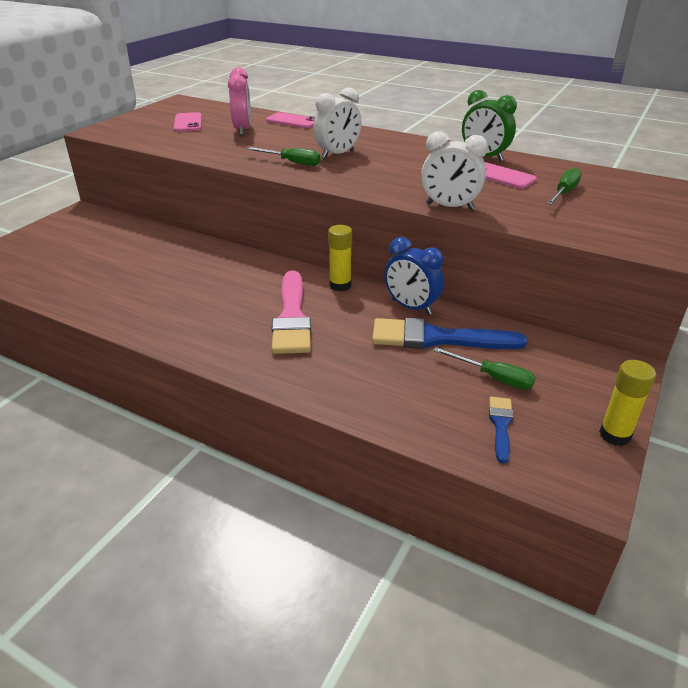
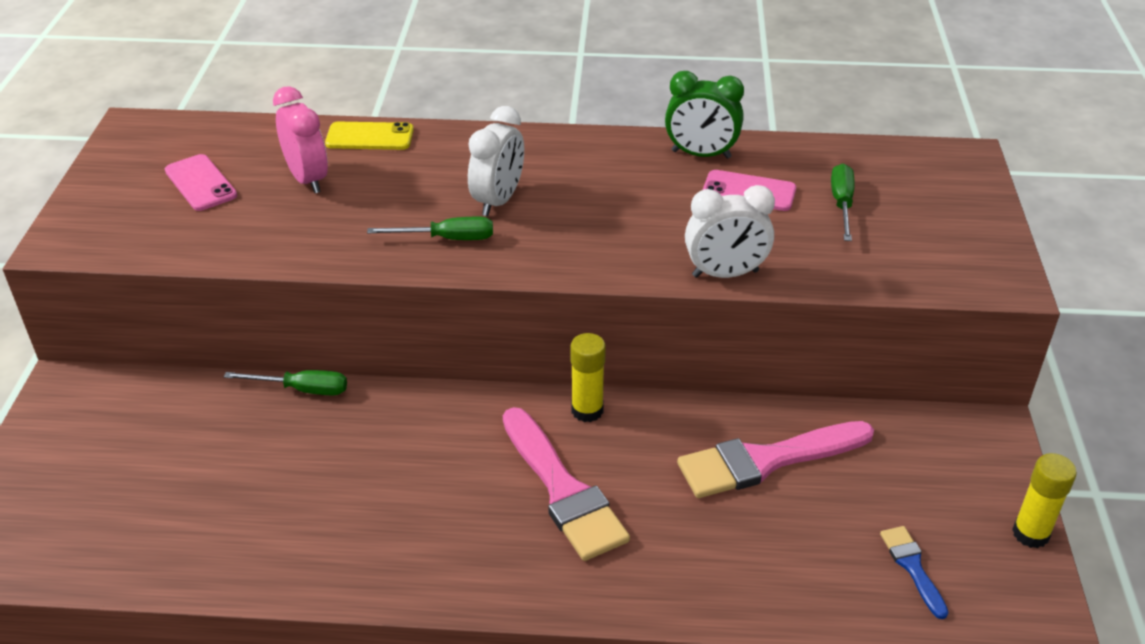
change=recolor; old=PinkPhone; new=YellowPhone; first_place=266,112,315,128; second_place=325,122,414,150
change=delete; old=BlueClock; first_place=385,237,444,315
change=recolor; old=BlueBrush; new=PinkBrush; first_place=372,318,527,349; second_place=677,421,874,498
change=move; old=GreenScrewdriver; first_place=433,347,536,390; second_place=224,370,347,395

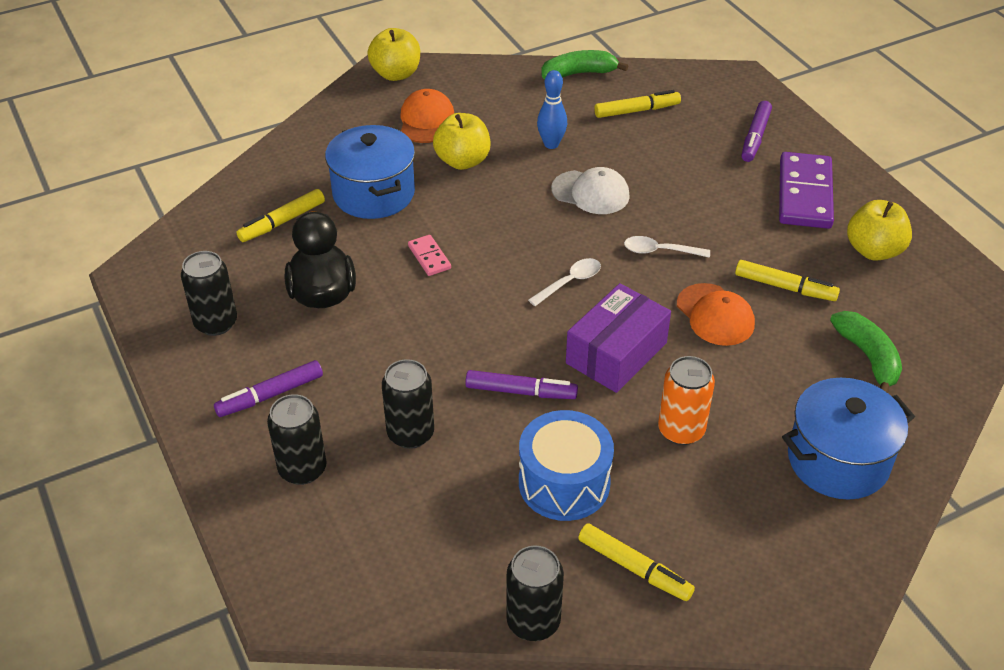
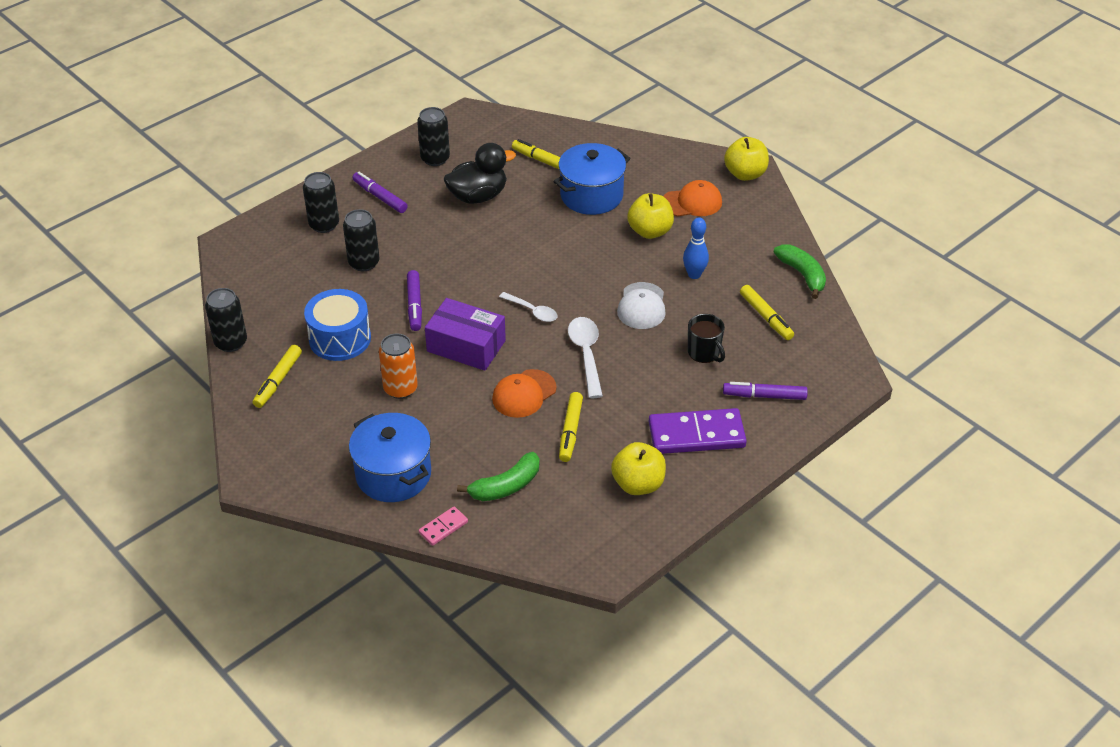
change=move; old=PinkDomino; first_place=408,235,451,276; second_place=419,507,468,546
change=resize; old=WhiteSpoon; first_place=624,236,710,258; second_place=568,317,603,398; factor=1.53
change=insert; new=BlackMug; second_place=688,314,725,363

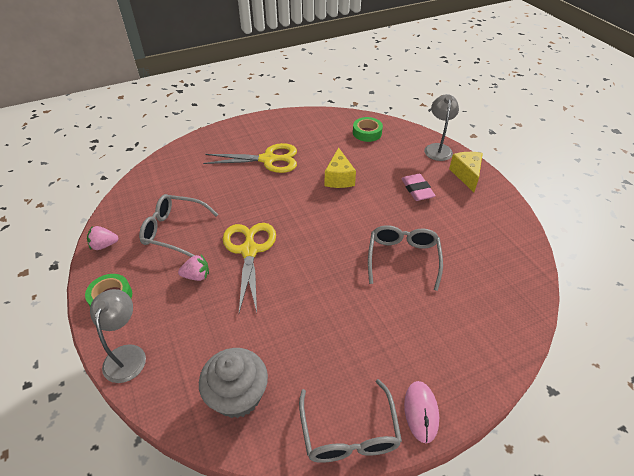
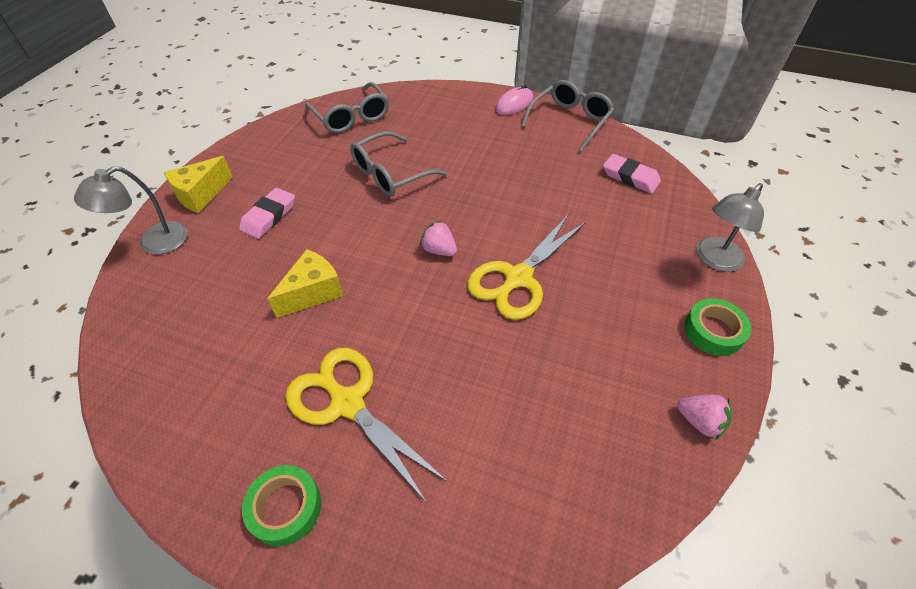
change=move; old=GreenTape; first_place=353,117,383,142; second_place=242,465,321,546
change=move; old=GreyGlasses; first_place=139,194,218,257; second_place=305,82,389,133
change=move; old=PinkStrawberry; first_place=178,255,209,281; second_place=420,220,457,256
change=replace; old=GreyCupcake; new=PinkEraser; first_place=199,348,268,418; second_place=603,154,661,194

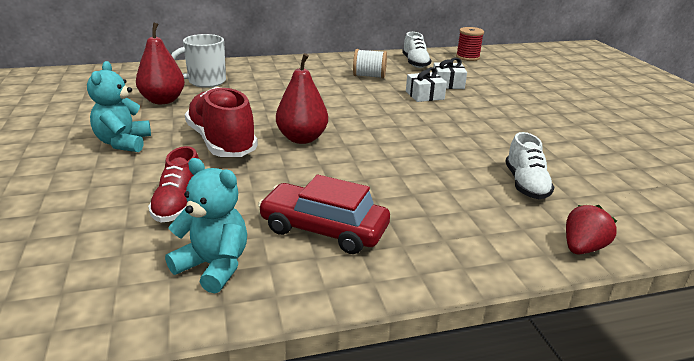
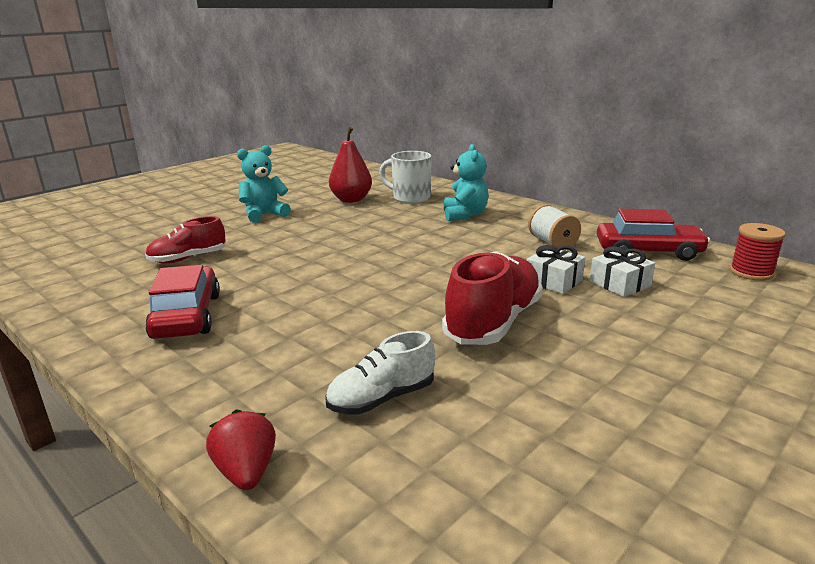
change=replace; old=WhiteShoe; new=RedCar; first_place=402,32,432,68; second_place=597,209,710,261
change=delete; old=RedPear; first_place=276,53,328,144
change=move; old=RedShoe; first_place=185,87,258,157; second_place=442,251,543,345
change=move; old=TurquoiseTeddyBear; first_place=165,158,247,294; second_place=444,144,489,221
change=rotate; old=RedStrawberry; first_place=566,205,617,254; second_place=206,409,276,490; degrees=-120

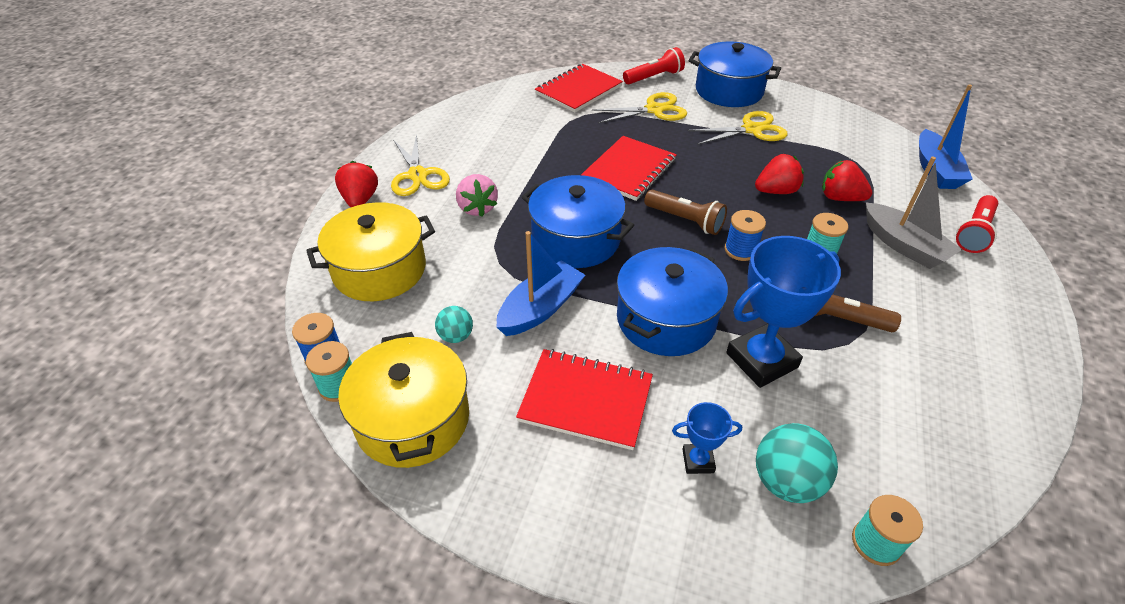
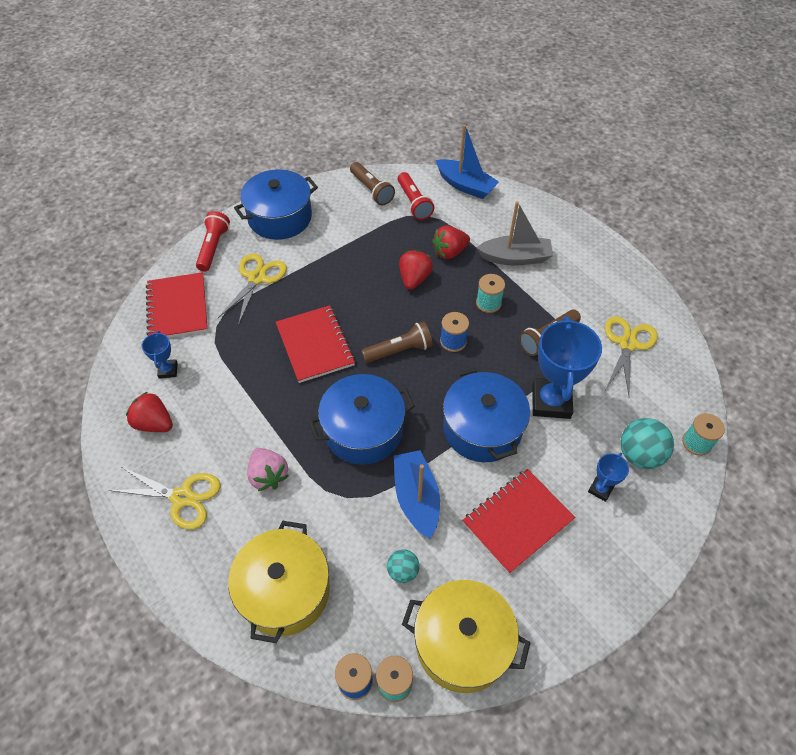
change=move; old=YellowScissors; first_place=688,111,788,145; second_place=605,316,658,396
change=move; old=RedStrawberry; first_place=335,161,378,207; second_place=126,392,173,432
change=rotate; old=PinkStrawberry; first_place=456,174,498,217; second_place=247,448,289,491; degrees=45
change=move; old=RedFlashlight; first_place=956,195,998,253; second_place=398,172,434,220
change=insert; new=BrownFlashlight; second_place=350,162,395,205
change=insert; new=BlueTrophy; second_place=142,331,178,379

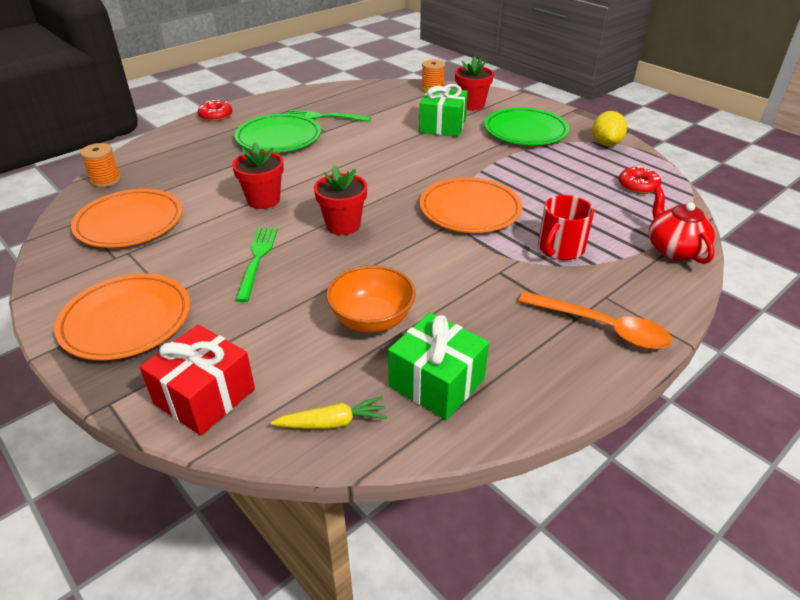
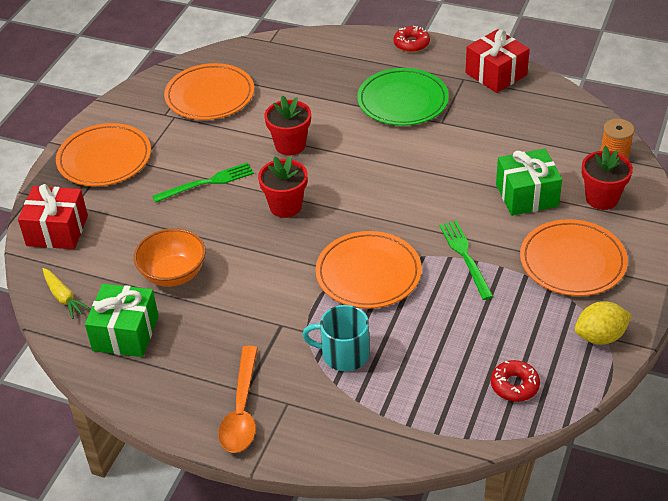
change=recolor; old=GreenPlate; new=OrangePlate; first_place=484,108,569,145; second_place=520,219,628,296
change=move; old=GreenFork; first_place=287,110,371,122; second_place=439,221,494,300
change=delete; old=OrangeSpool; first_place=80,143,121,187
change=delete; old=RedTeapot; first_place=649,187,715,264
change=recolor; old=RedMug; new=TurquoiseMug; first_place=538,195,594,260; second_place=302,305,370,371
change=insert; new=RedGift; second_place=465,29,530,93

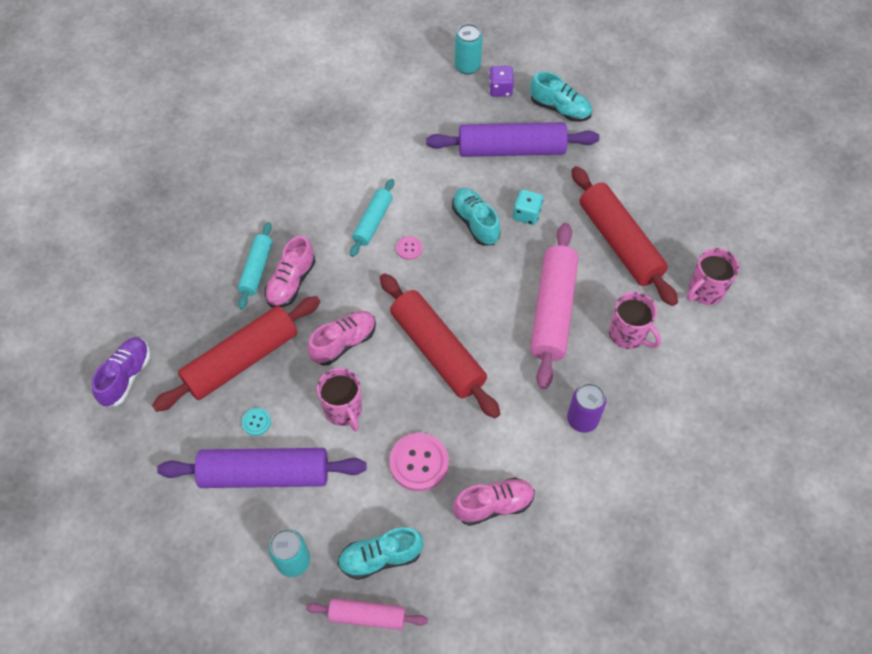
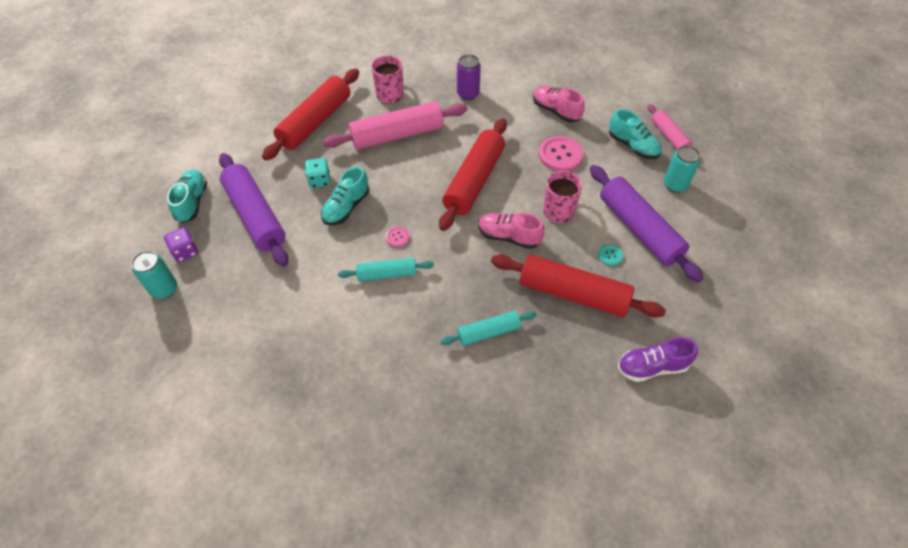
change=delete; old=PinkShoe; first_place=265,236,316,308
change=delete; old=PinkMug; first_place=687,248,739,305

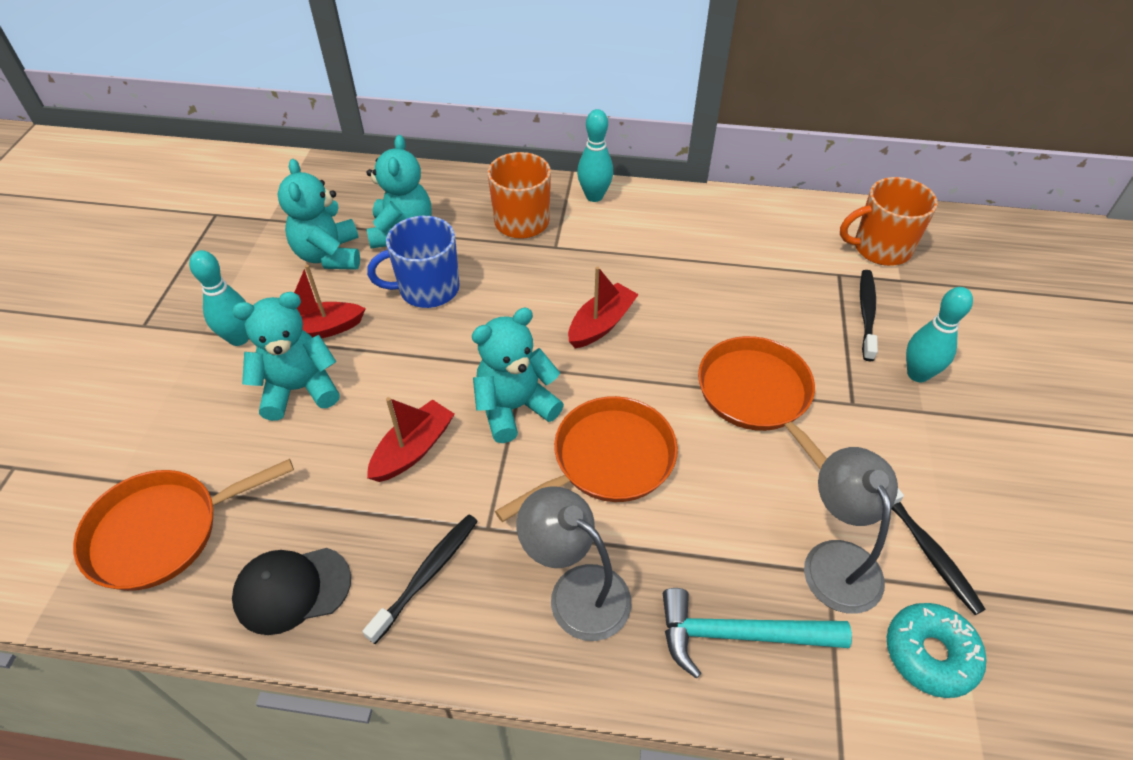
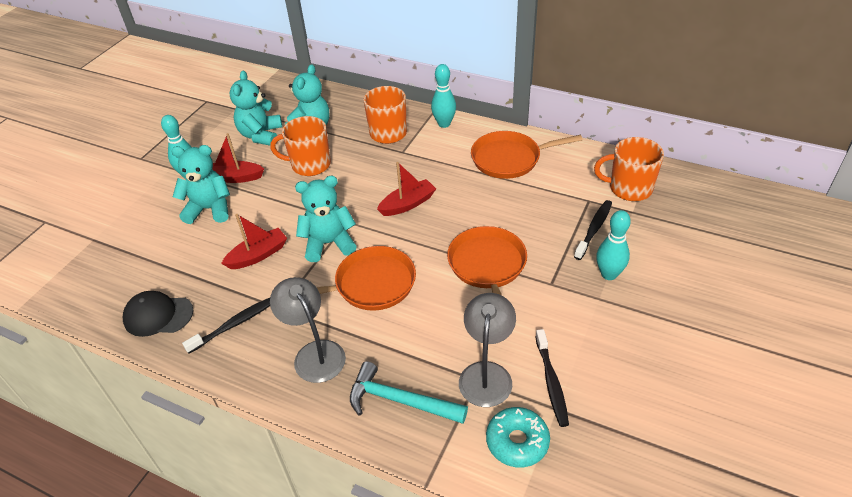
change=recolor; old=BlueMug; new=OrangeMug; first_place=367,216,460,308; second_place=270,116,331,176
change=move; old=OrangePan; first_place=73,459,294,591; second_place=471,131,583,179

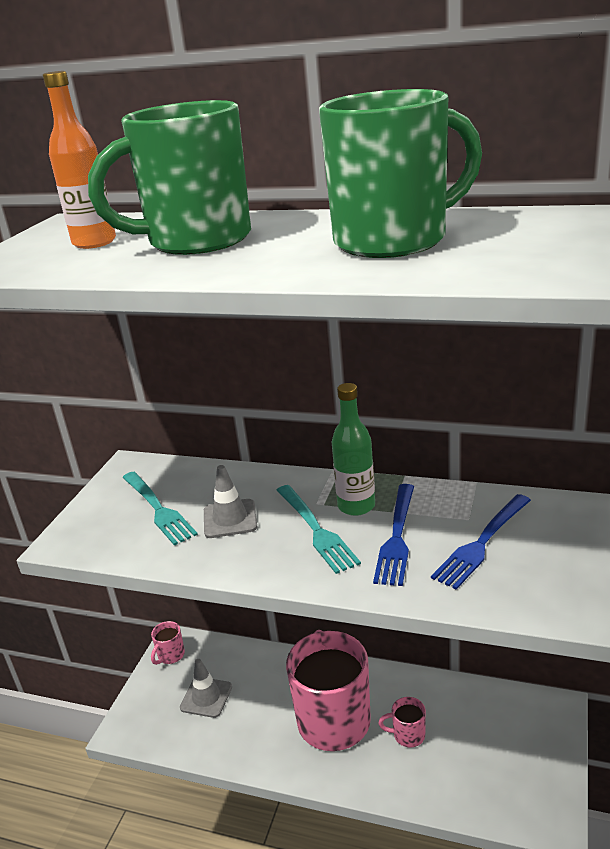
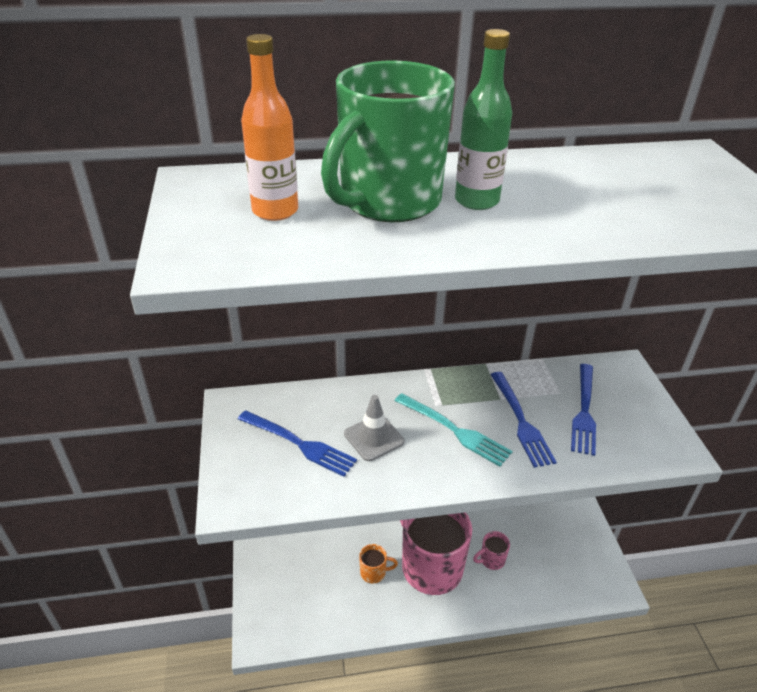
change=delete; old=GreenMug; first_place=319,89,482,258
change=move; old=GreenBottle; first_place=332,383,375,516; second_place=455,29,512,210
change=recolor; old=TurquoiseFork; new=BlueFork; first_place=122,472,198,546; second_place=238,410,357,477
change=delete; old=PinkMug; first_place=151,621,185,665
change=delete; old=GreyTrafficCone; first_place=180,659,232,718
change=insert; new=OrangeMug; second_place=359,544,398,583

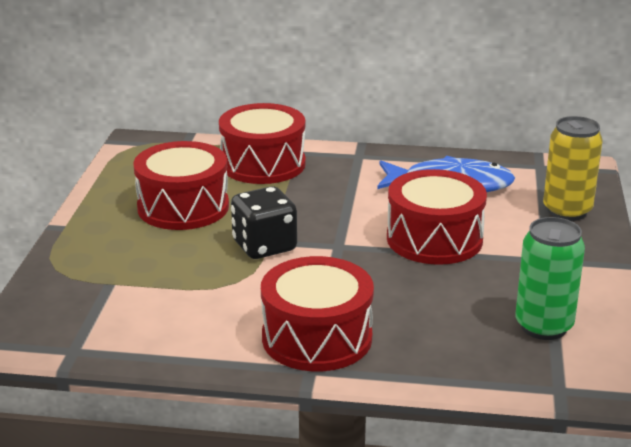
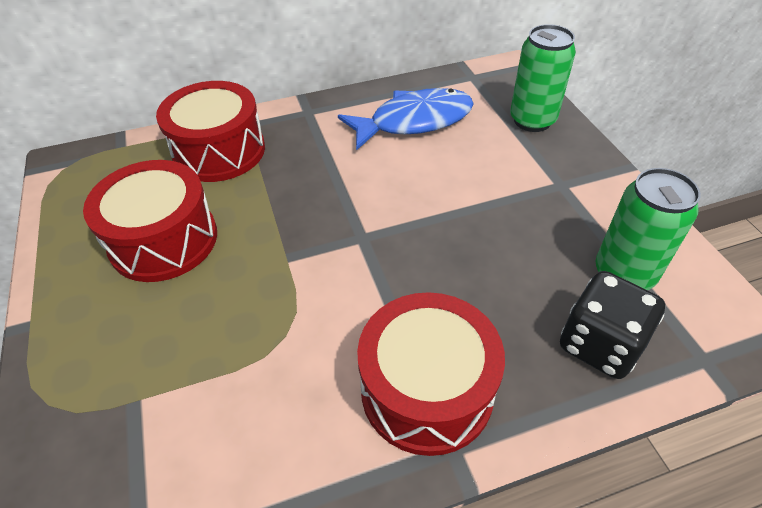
change=recolor; old=YellowCan; new=GreenCan; first_place=543,116,603,221; second_place=510,24,576,132
change=delete; old=RedDrum; first_place=387,169,487,265
change=move; old=BlackDice; first_place=231,186,297,259; second_place=560,271,665,379

